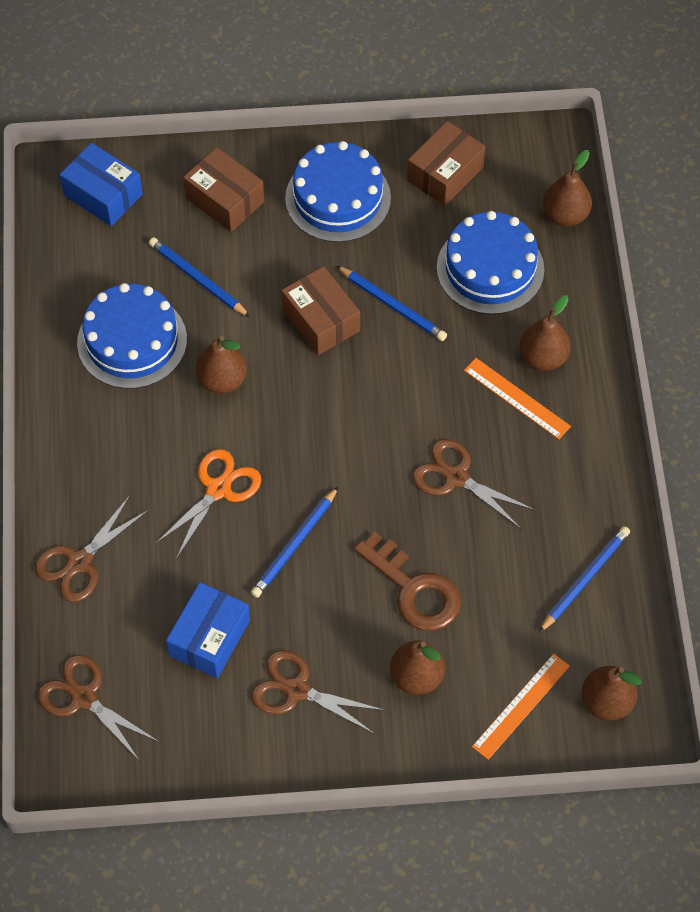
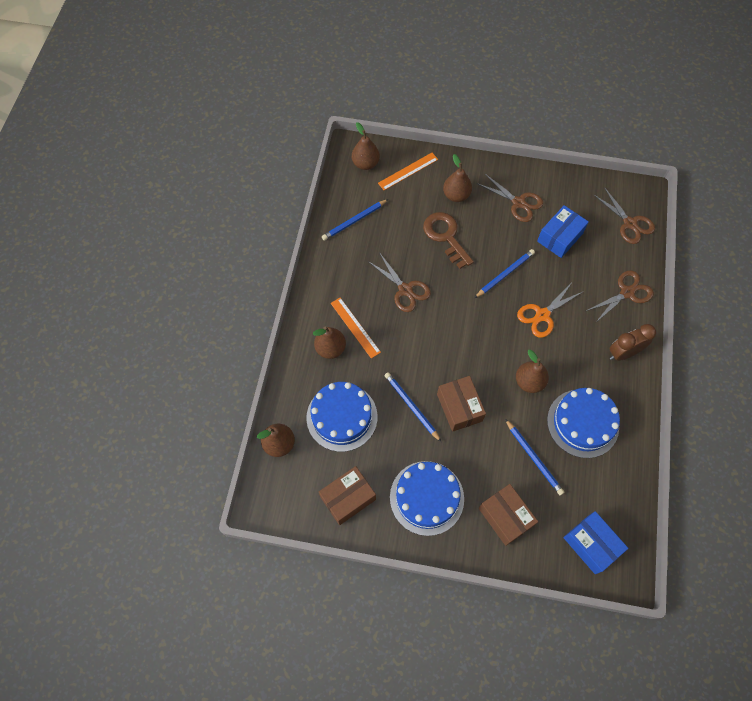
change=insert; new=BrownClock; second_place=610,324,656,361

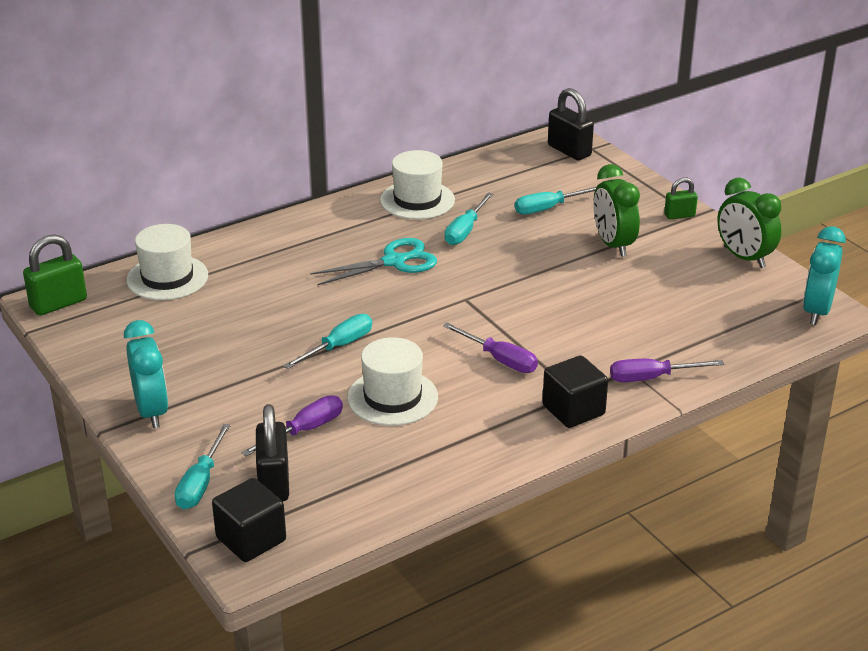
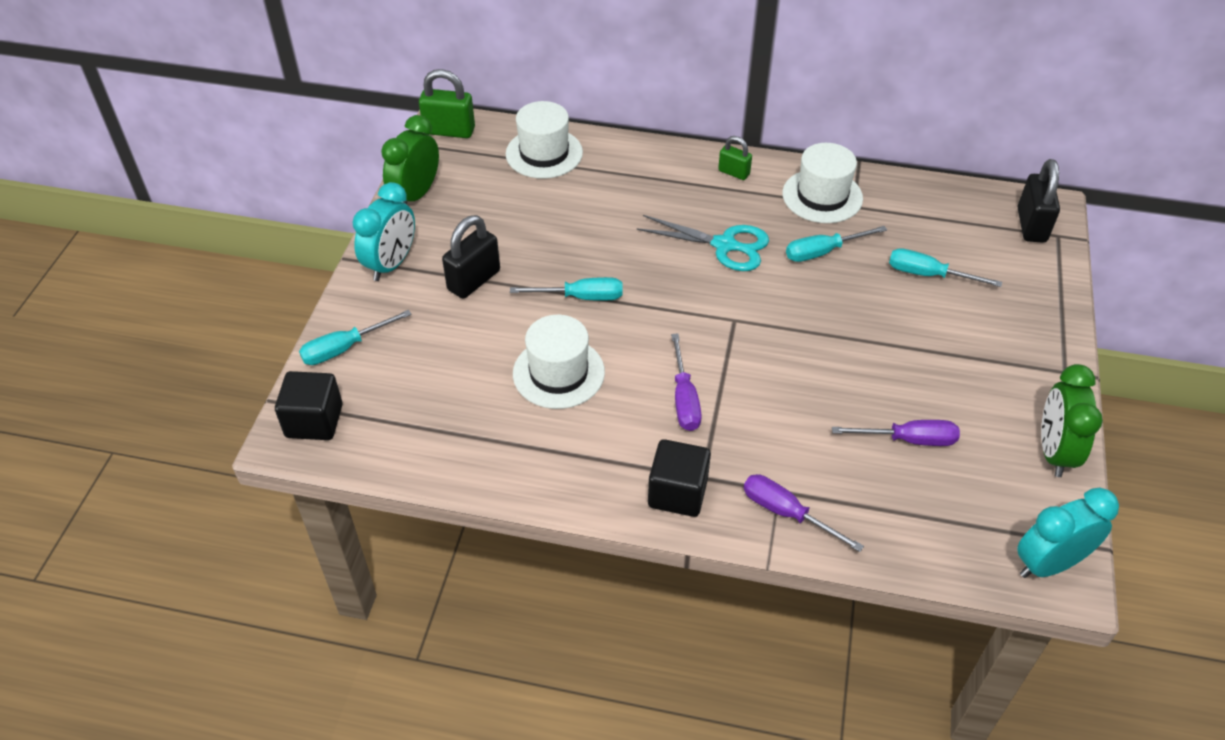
change=move; old=GreenClock; first_place=593,164,640,257; second_place=381,115,439,204
change=move; old=GreenPadlock; first_place=664,177,698,220; second_place=718,136,752,180
change=move; old=PurpleScrewdriver; first_place=241,396,343,456; second_place=832,420,960,446
change=move; old=BlackPadlock; first_place=256,404,289,501; second_place=442,215,500,299

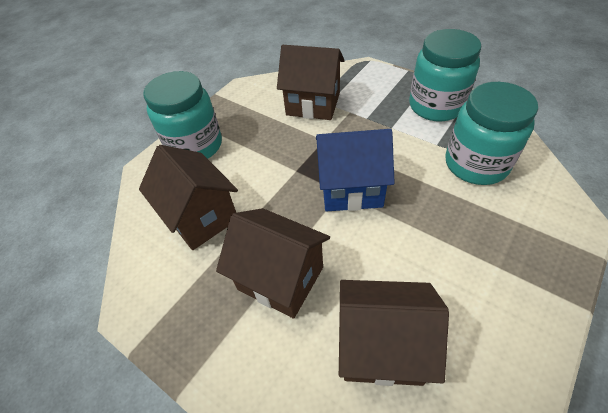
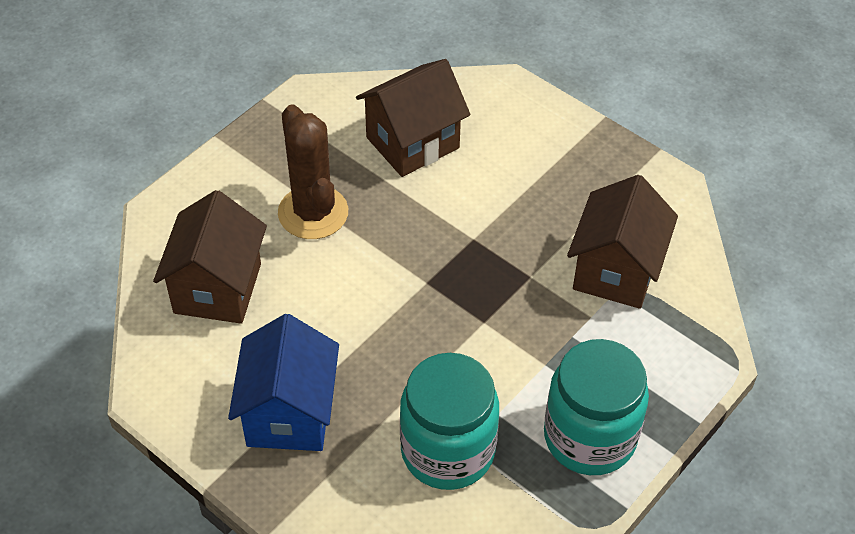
change=delete; old=TurquoiseJar; first_place=143,71,222,159
change=move; old=BlueHouse; first_place=316,129,395,212; second_place=228,314,339,451
change=replace; old=BrownHouse; new=BrownCactus; first_place=216,208,330,319; second_place=278,104,348,239

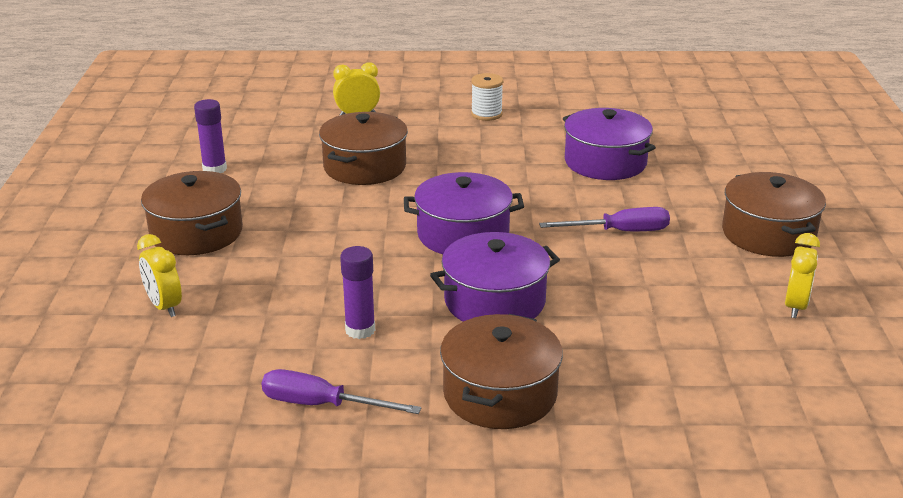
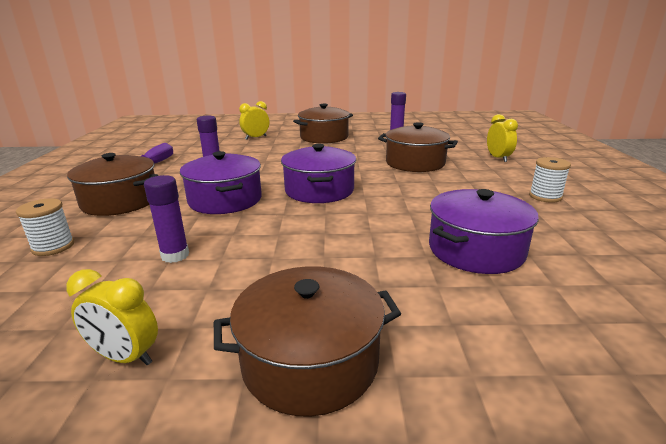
change=delete; old=PurpleScrewdriver; first_place=539,207,670,231
change=insert; new=PurpleGlueStick; second_place=144,175,189,263
change=insert; new=WhiteSpool; second_place=16,198,74,256

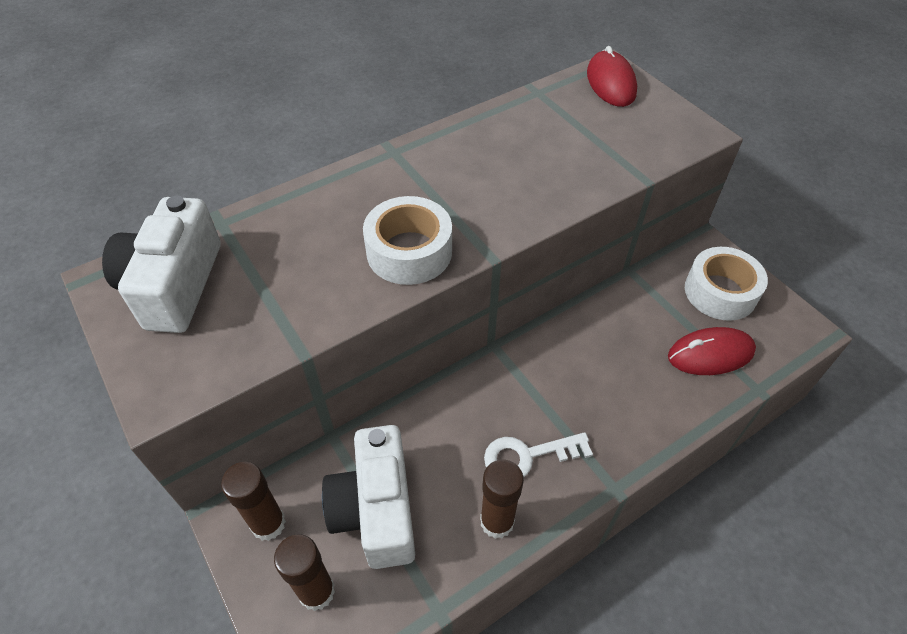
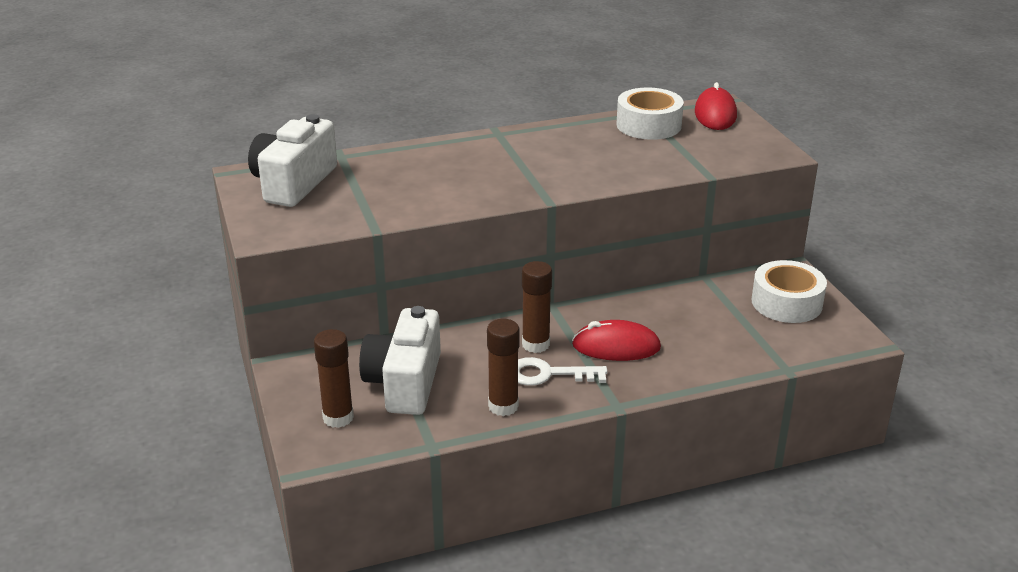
change=move; old=WhiteTape; first_place=363,196,452,285; second_place=616,87,684,140
change=move; old=RedMouse; first_place=668,327,756,375; second_place=572,320,661,361
change=move; old=BrownGlueStick; first_place=221,462,286,541; second_place=522,261,552,353

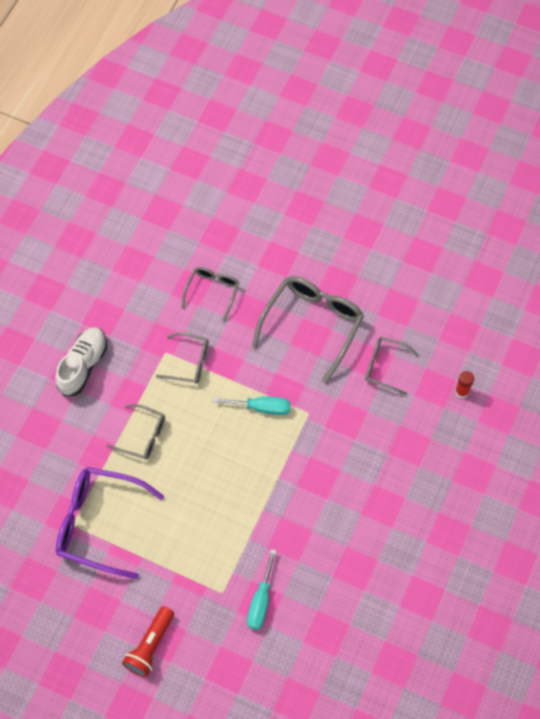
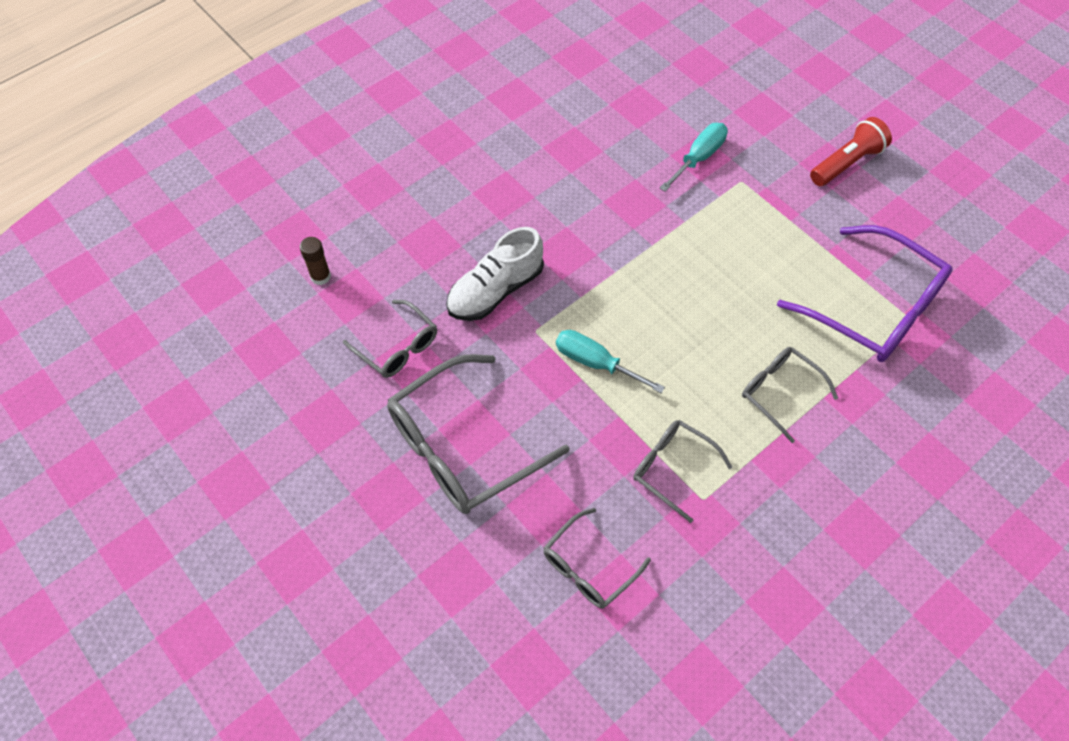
change=move; old=WhiteShoe; first_place=55,327,107,396; second_place=446,227,544,321
change=recolor; old=RedGlueStick; new=BrownGlueStick; first_place=455,371,474,398; second_place=300,237,331,285

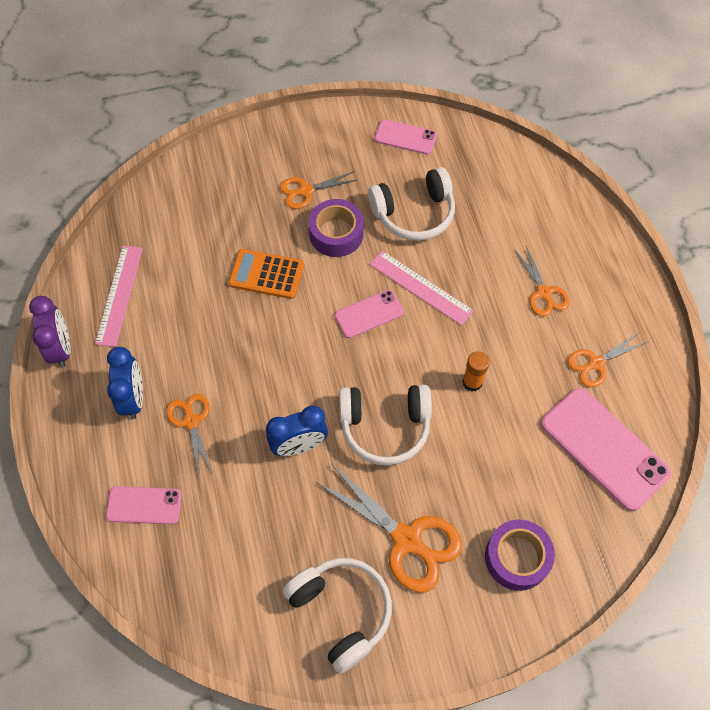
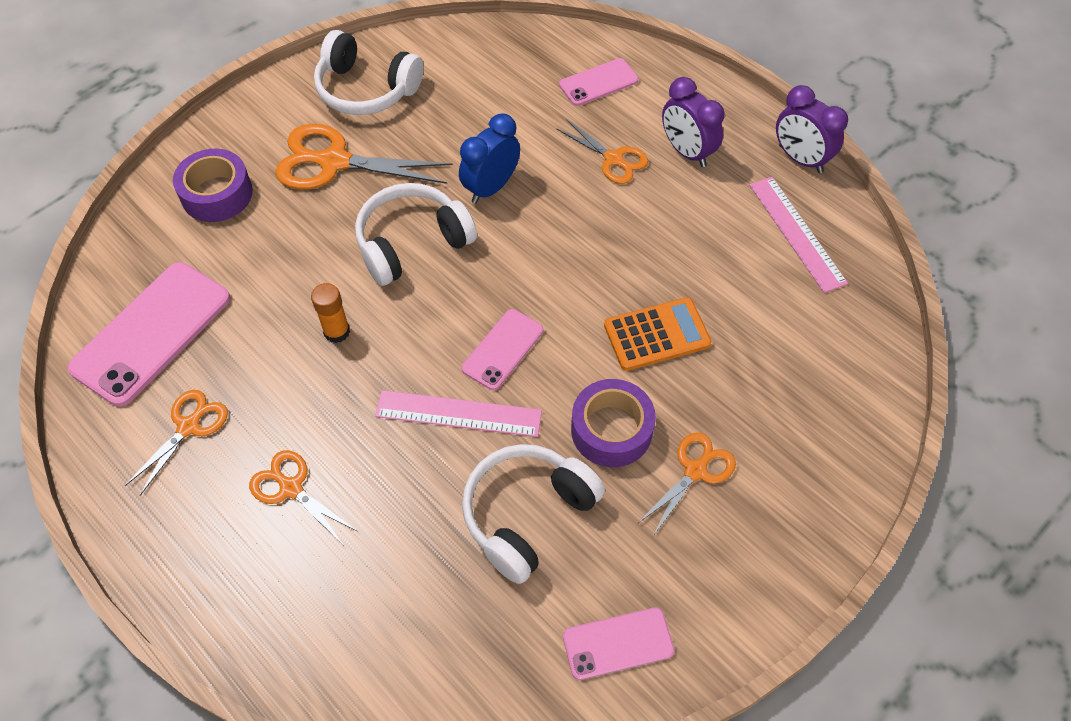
change=recolor; old=BlueClock; new=PurpleClock; first_place=107,347,143,419; second_place=662,77,724,167
change=rotate; old=PinkPhone; first_place=541,388,671,511; second_place=67,262,231,407; degrees=-75

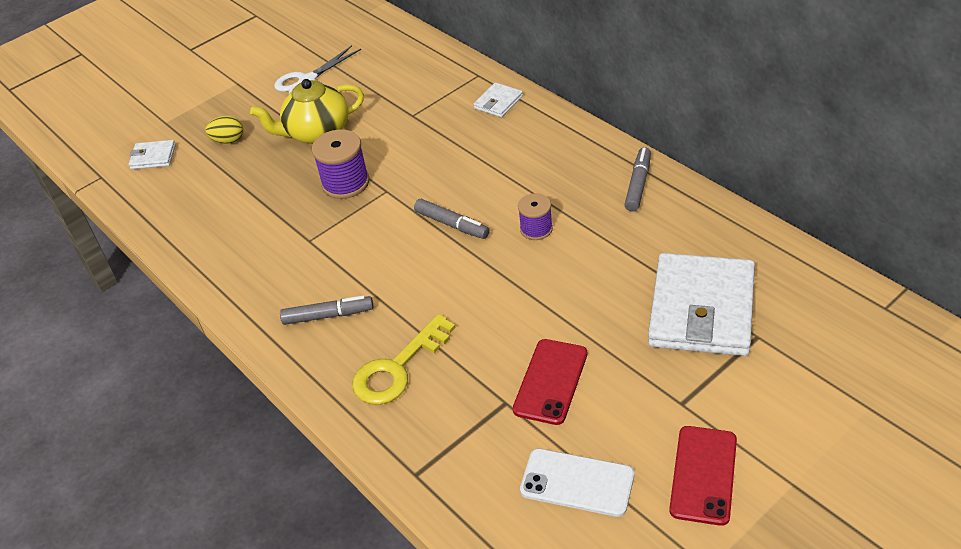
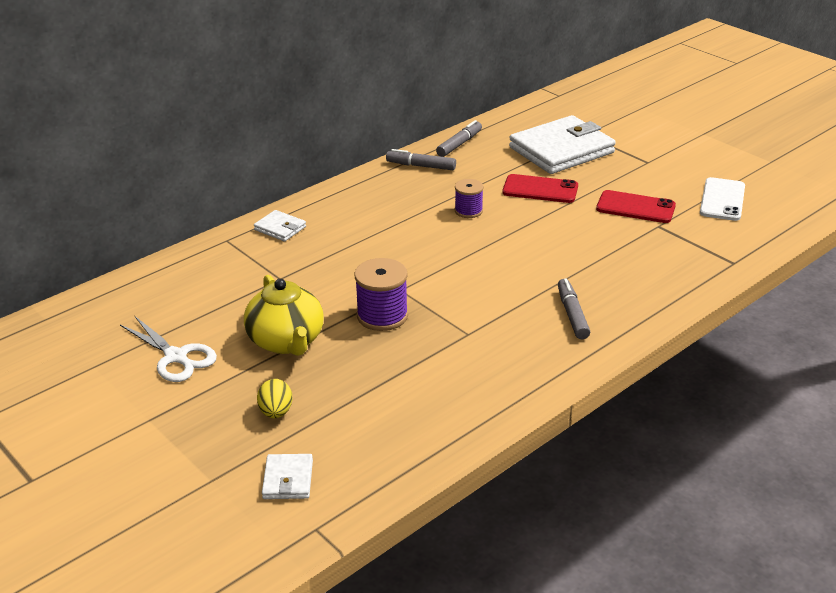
change=move; old=GreyMarker; first_place=414,199,490,239; second_place=436,120,482,157
change=rotate; old=WhiteWallet; first_place=648,253,755,356; second_place=509,115,616,174; degrees=-45
change=delete; old=YellowKey; first_place=352,314,456,405
change=move; old=RedPhone; first_place=669,426,737,526; second_place=502,174,578,203

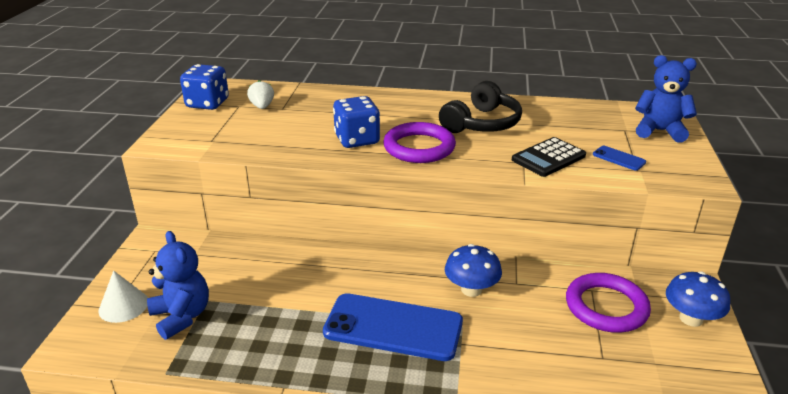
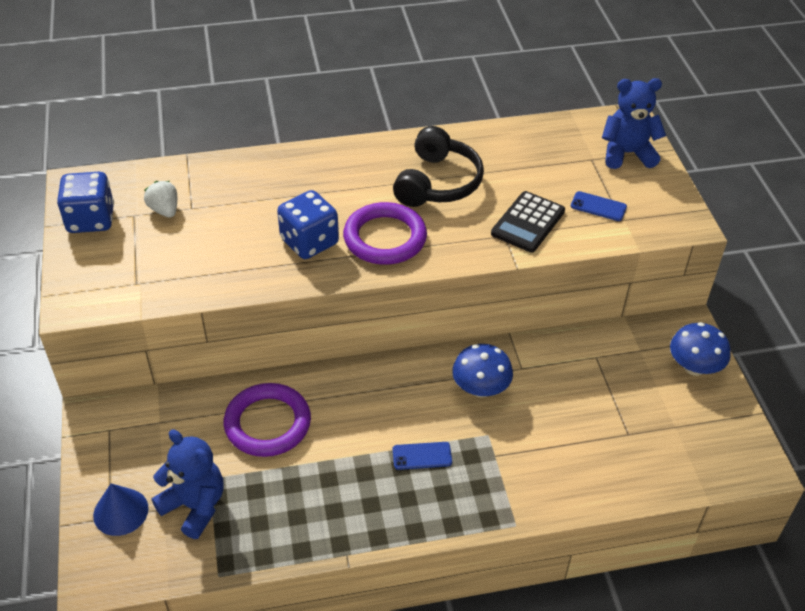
change=recolor; old=WhiteCone; new=BlueCone; first_place=99,271,148,323; second_place=93,483,149,536
change=move; old=PurpleRing; first_place=566,273,651,333; second_place=224,383,311,457
change=resize; old=BluePhone; first_place=323,293,463,361; second_place=392,442,452,470; factor=0.42

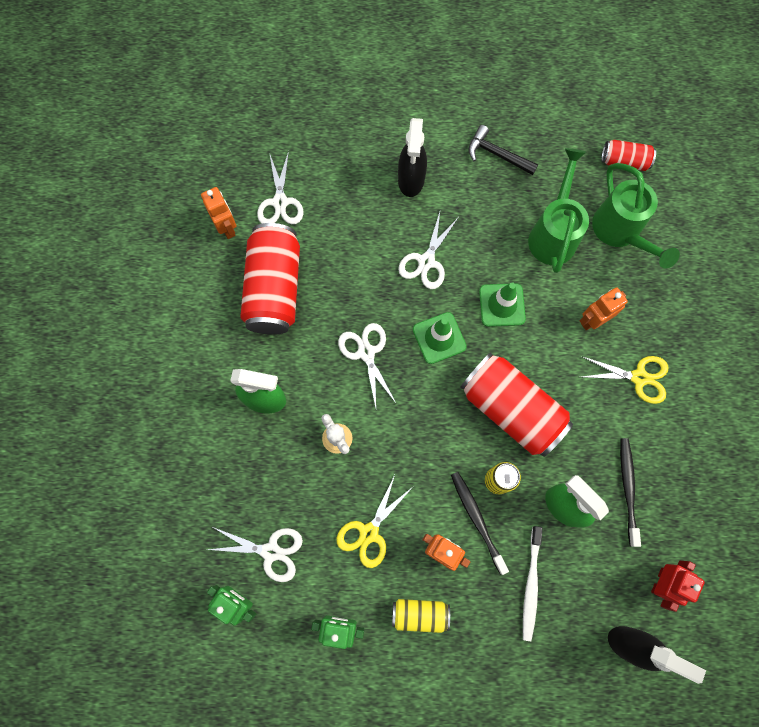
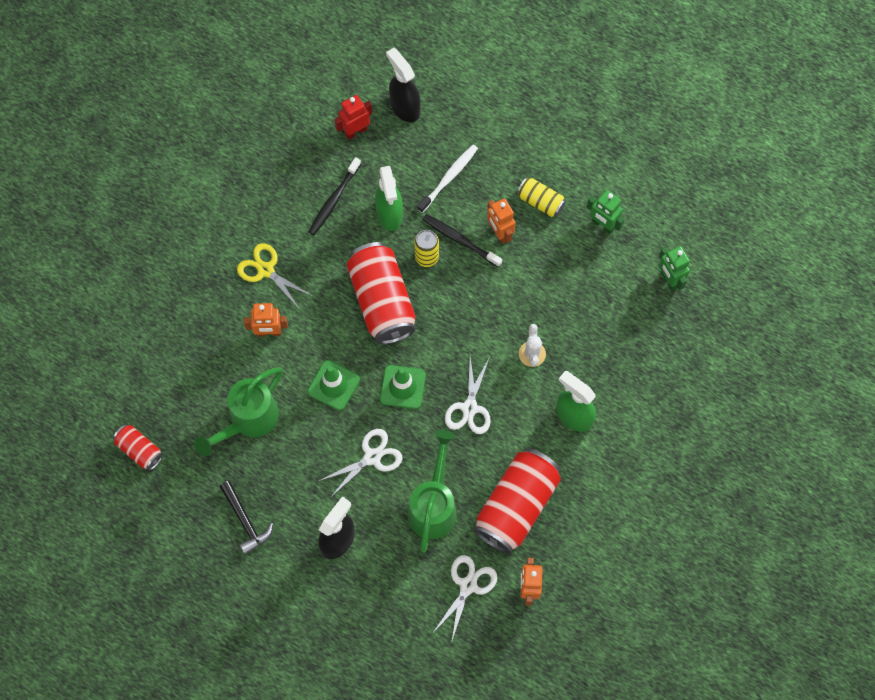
change=move; old=GreenWateringCan; first_place=592,163,680,268; second_place=408,430,457,553
change=rotate; old=BlackToothbrush; first_place=451,472,509,575; second_place=423,214,502,267; degrees=120
change=delete; old=YellowScissors; first_place=336,475,413,568
change=delete; old=WhiteScissors; first_place=207,527,303,582

